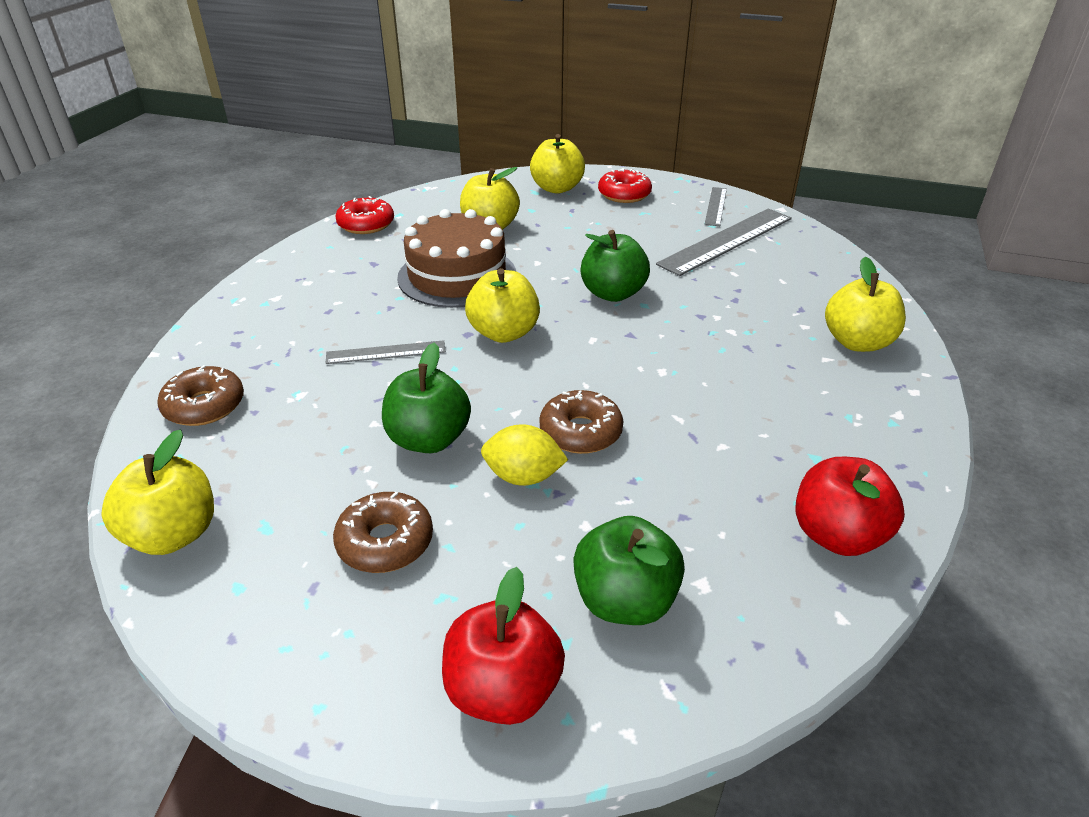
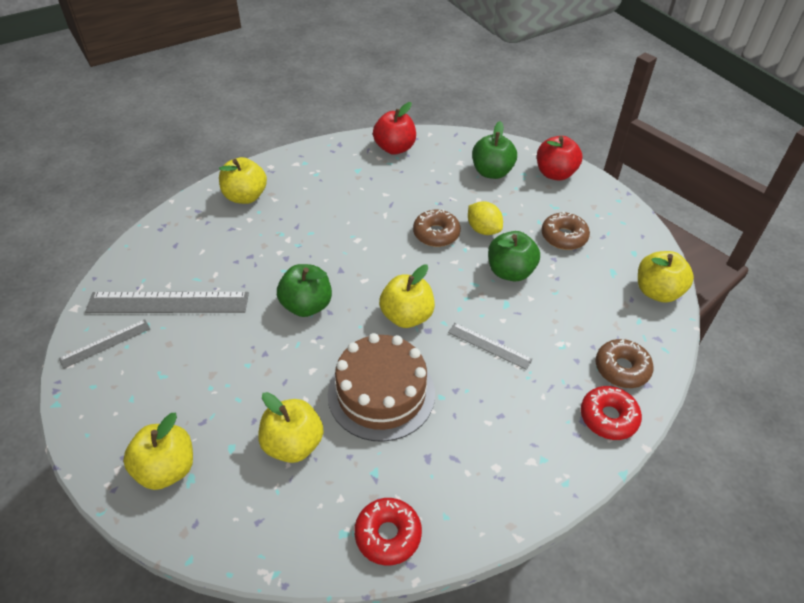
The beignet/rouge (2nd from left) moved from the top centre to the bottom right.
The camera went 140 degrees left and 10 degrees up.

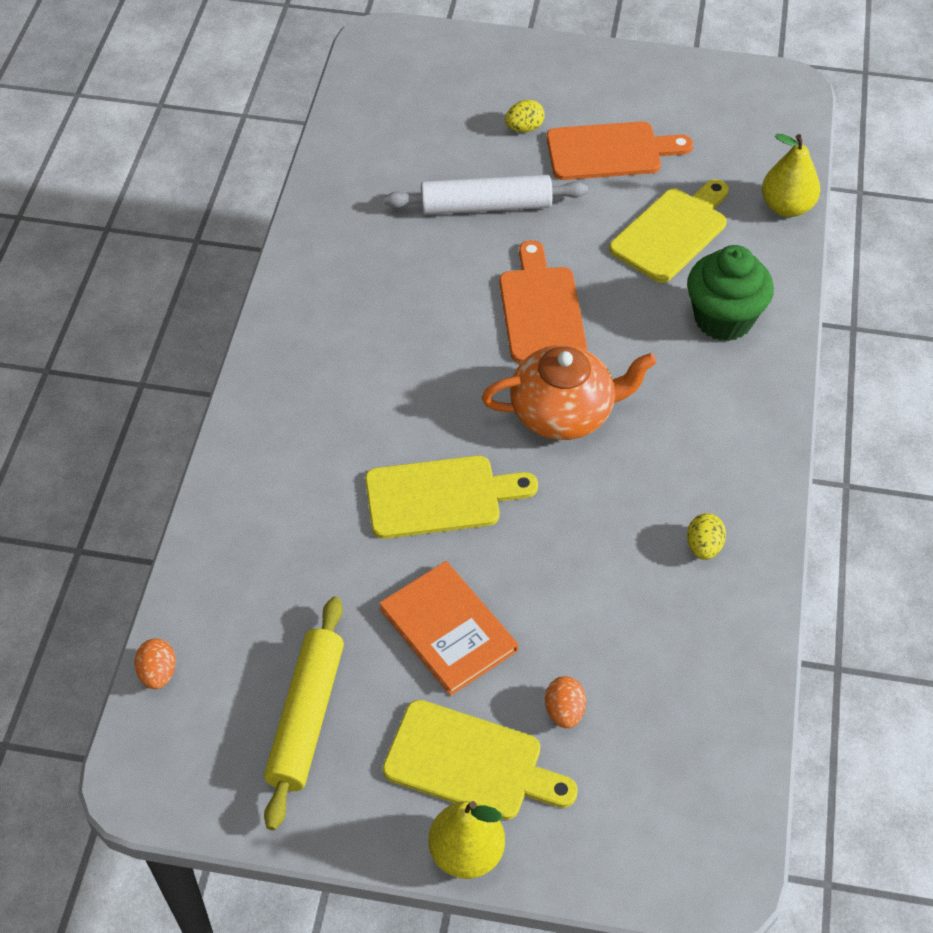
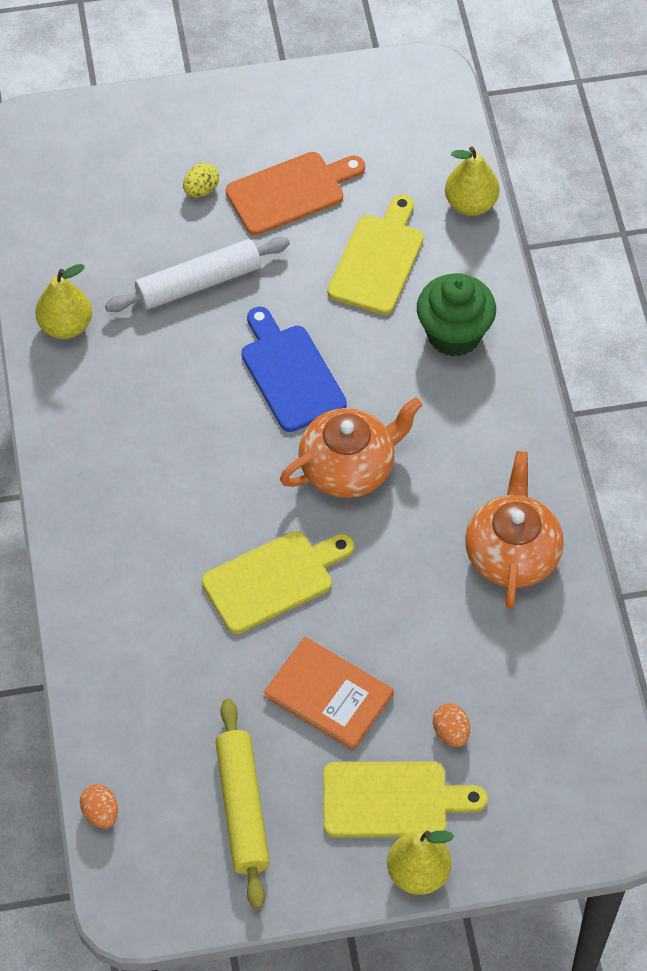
The poire/jaune (1st from left) at the top left appeared.
The planche à découper/orange (1st from left) at the top centre became the planche à découper/bleu at the centre.
The œuf/jaune (2nd from left) at the middle right was replaced by the théière/orange (2nd from left) at the middle right.
The camera went 20 degrees left and 5 degrees up.

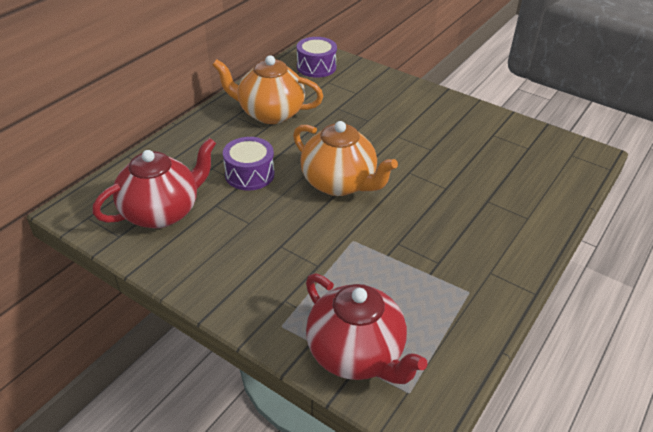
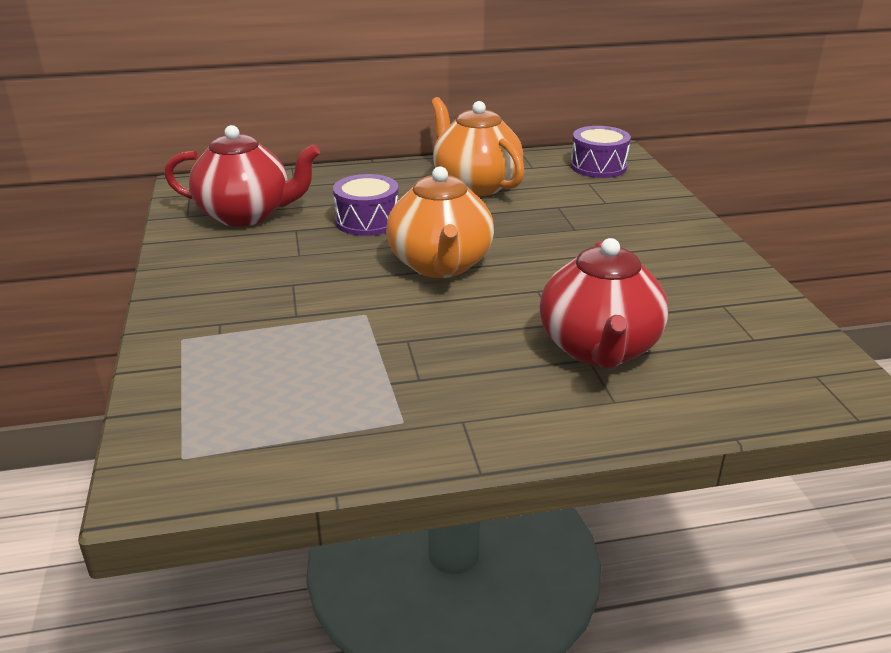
The théière/rouge (2nd from left) moved from the bottom centre to the middle right.
The camera went 45 degrees right and 10 degrees down.

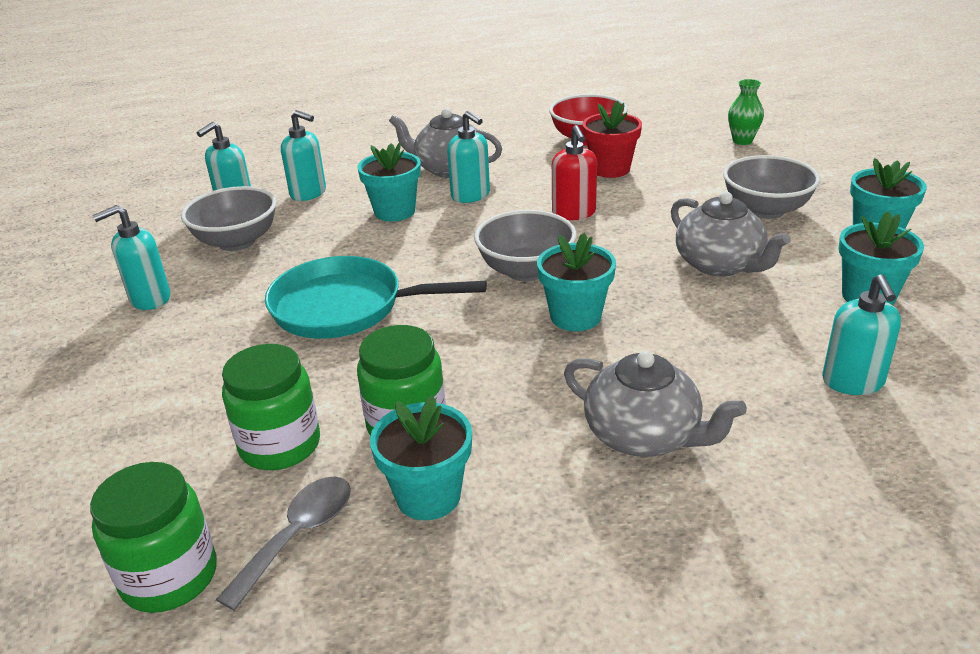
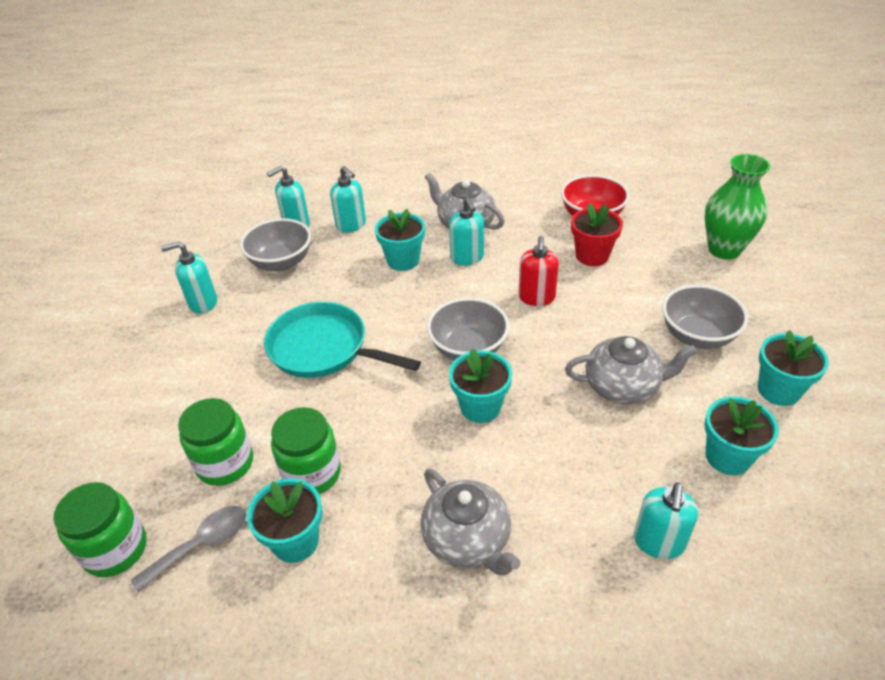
The théière/gris (3rd from left) at the middle right turned 75 degrees counterclockwise.
The vase/vert at the top right changed to 1.83 times the size.
The camera went 20 degrees right and 10 degrees up.

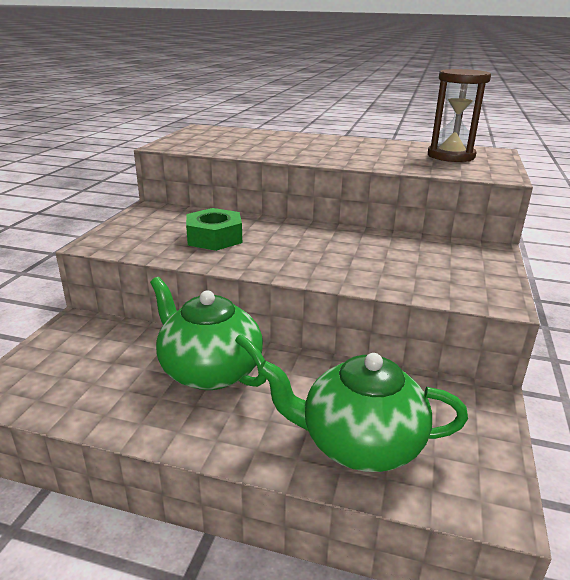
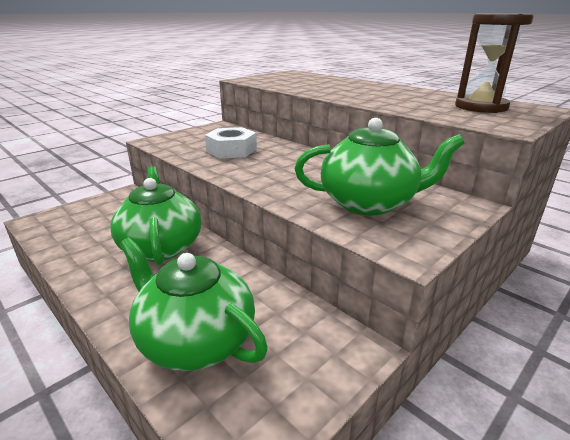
The écrou/vert at the centre became the écrou/blanc at the top centre.
The théière/vert (3rd from left) at the centre appeared.
The camera went 30 degrees right and 0 degrees up.

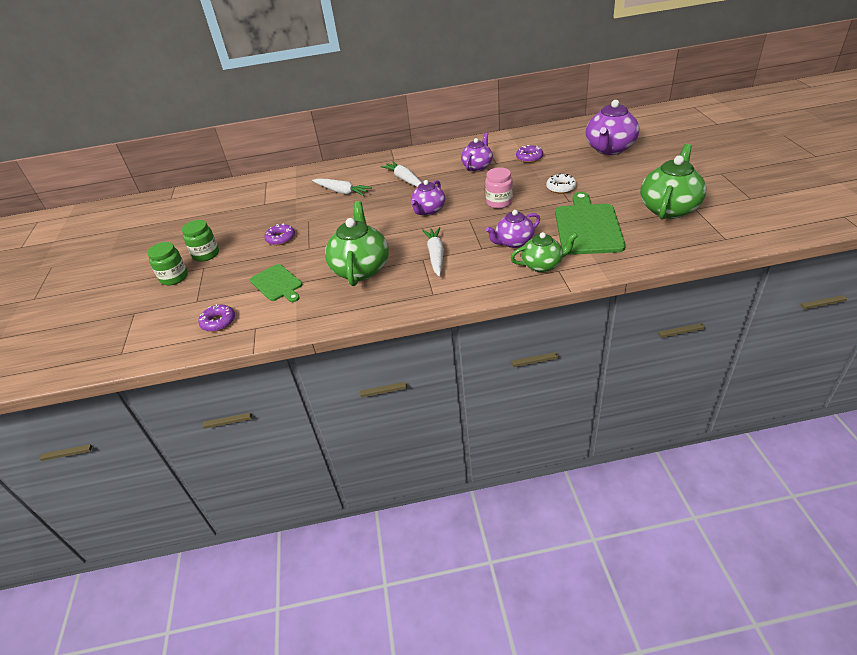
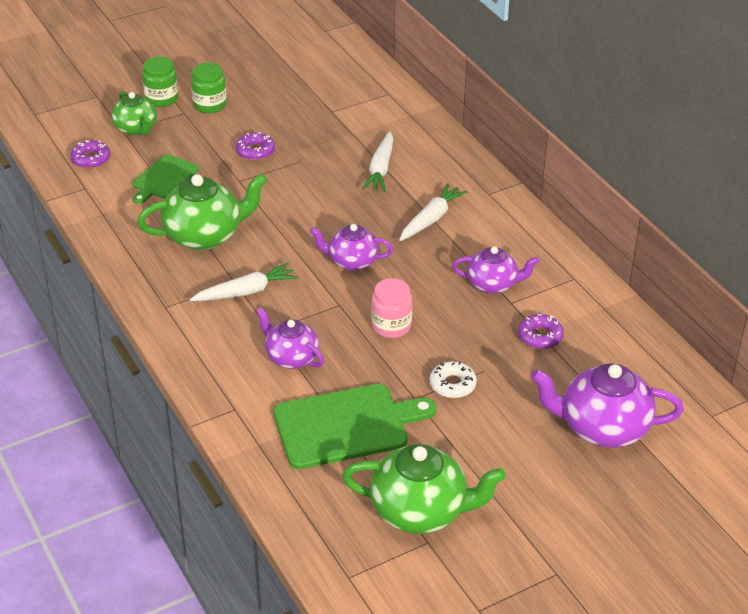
The théière/vert (2nd from left in the first image) moved from the centre to the top left.
The camera went 65 degrees right and 0 degrees up.

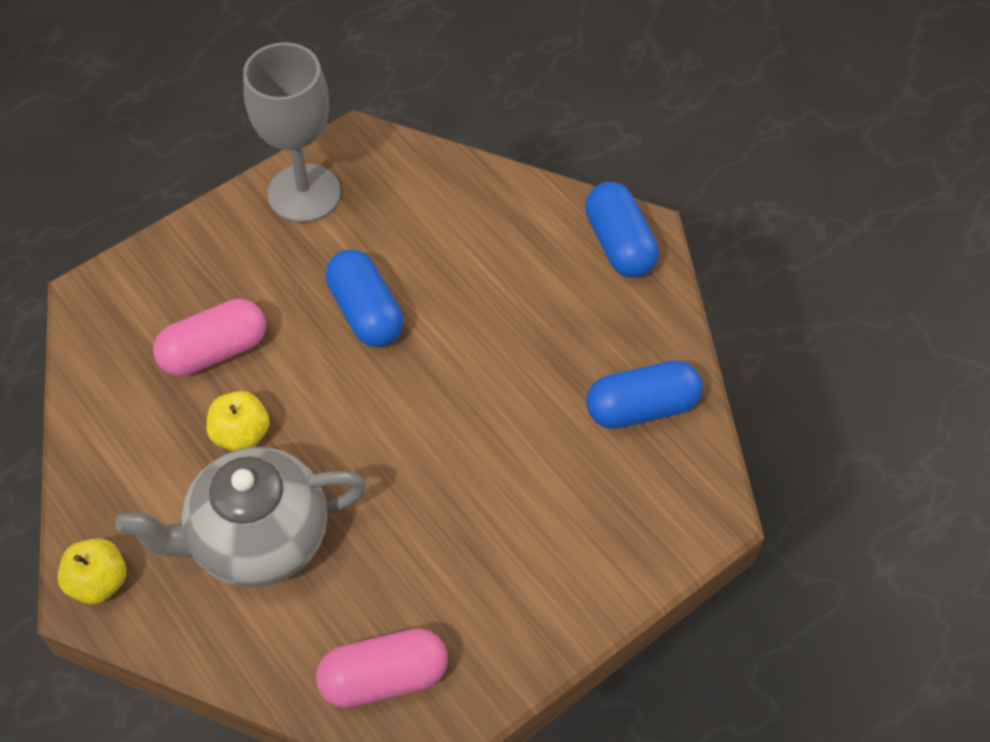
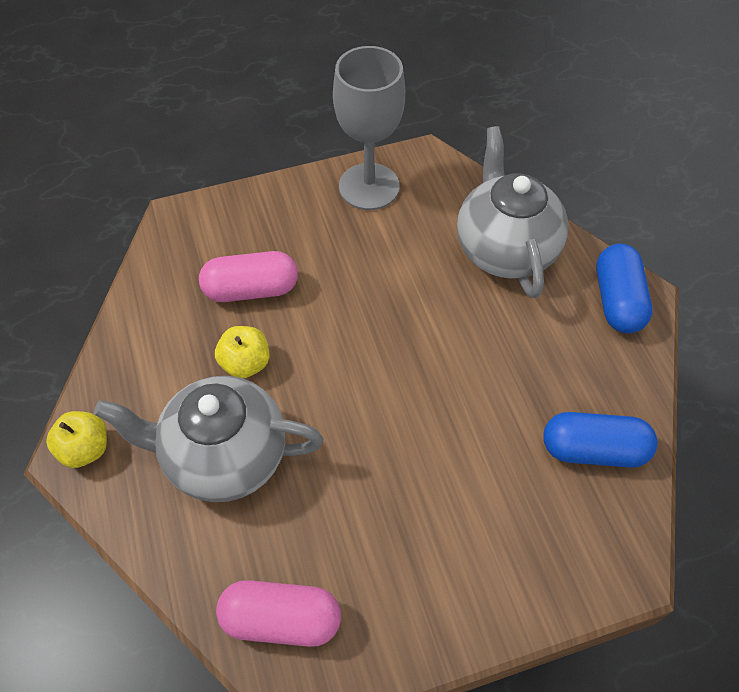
The théière/gris (2nd from left) at the top right appeared.
The gélule/bleu (1st from left) at the centre disappeared.
The camera went 20 degrees right and 0 degrees up.

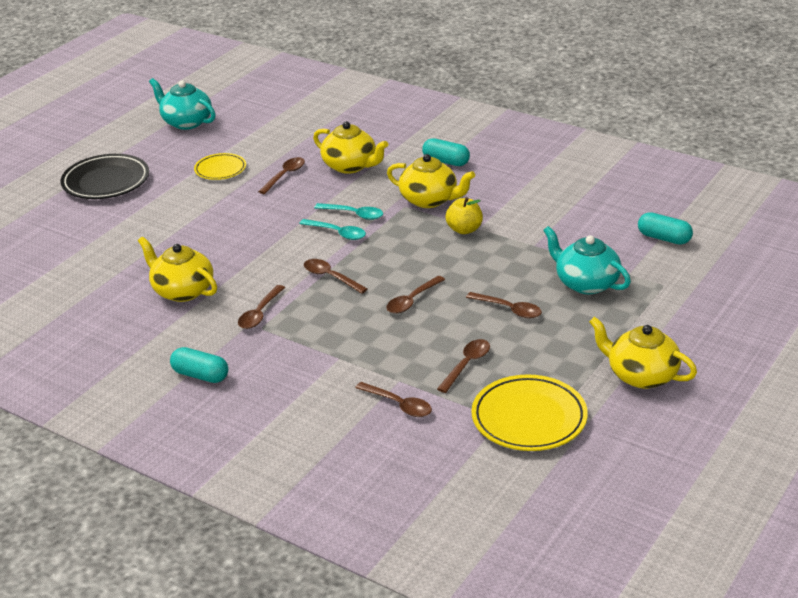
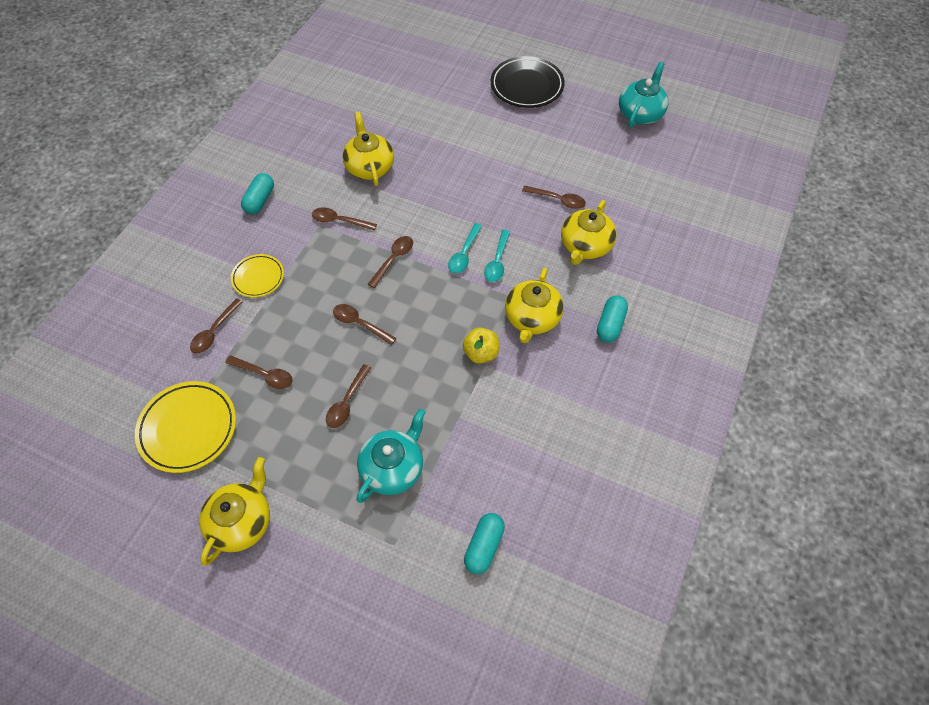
The assiette/jaune (1st from left in the first image) moved from the top left to the middle left.
The théière/jaune (1st from left in the first image) at the middle left turned 45 degrees counterclockwise.
The camera went 80 degrees right and 25 degrees up.

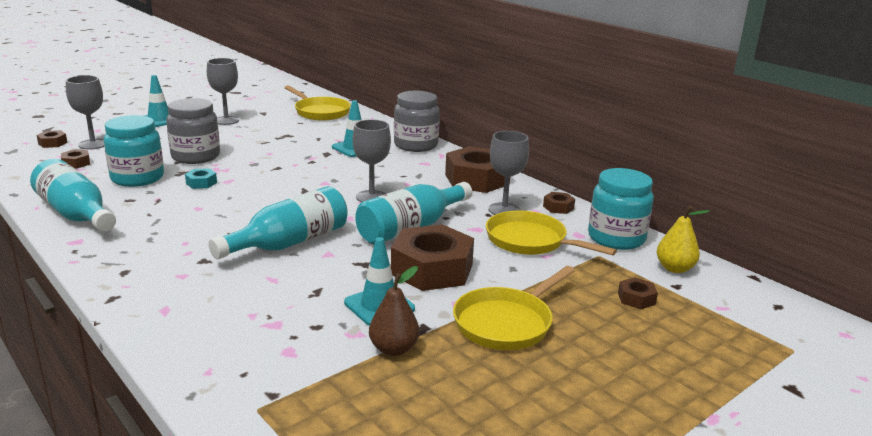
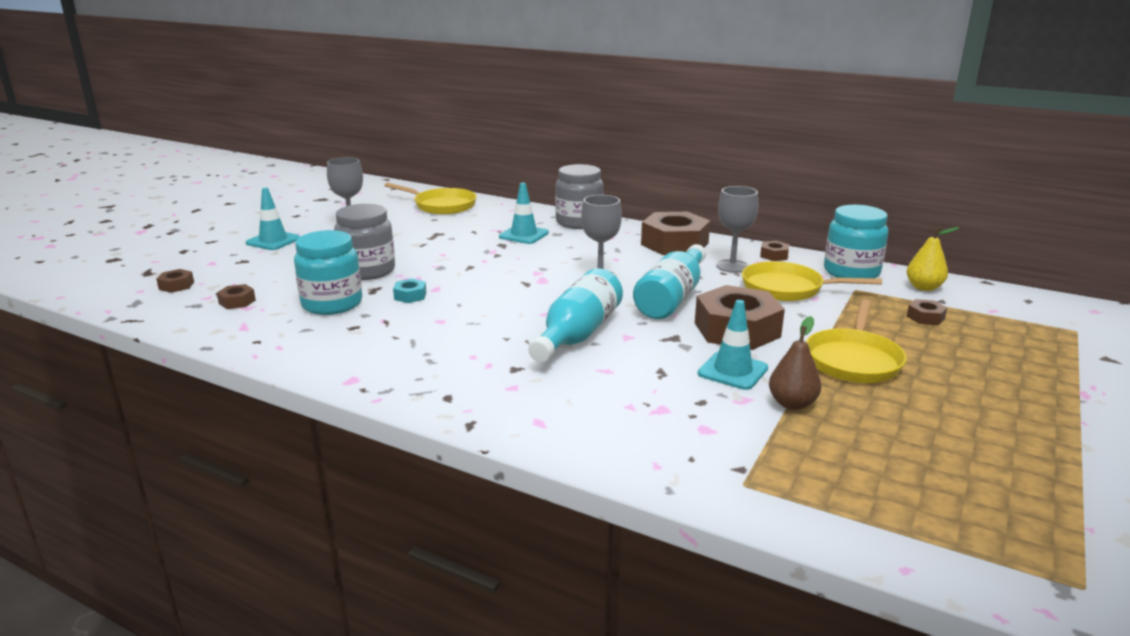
The bouteille/turquoise (1st from left) at the middle left disappeared.
The verre à pied/gris (1st from left) at the top left disappeared.
The camera went 20 degrees left and 0 degrees up.

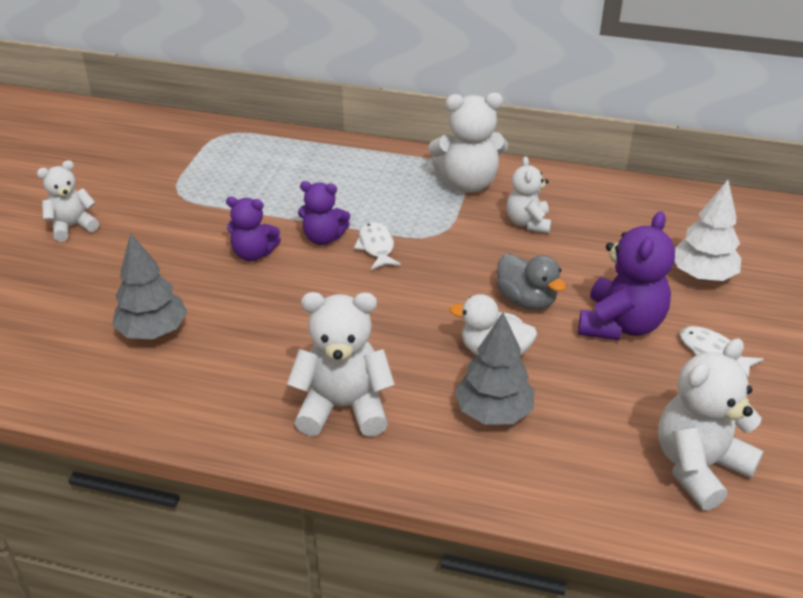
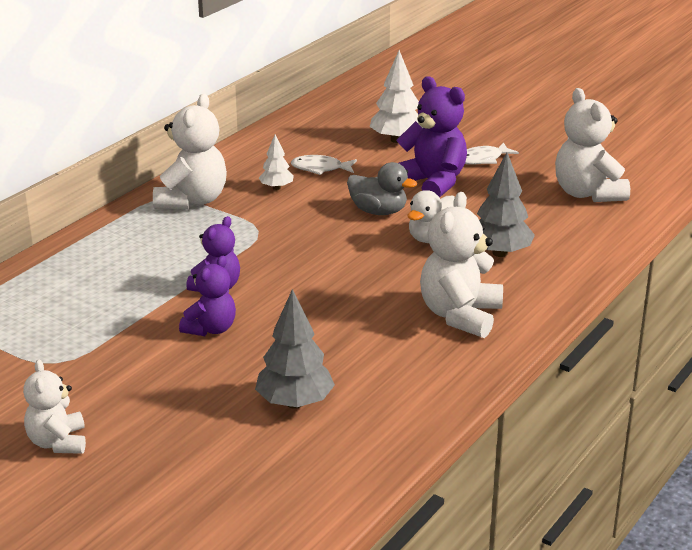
The ours en peluche/blanc (4th from left) at the top centre was replaced by the arbre/blanc (1st from left) at the top centre.
The poisson/blanc (1st from left) moved from the centre to the top centre.
The canard/gris at the centre turned 45 degrees clockwise.
The camera went 70 degrees left and 10 degrees down.

